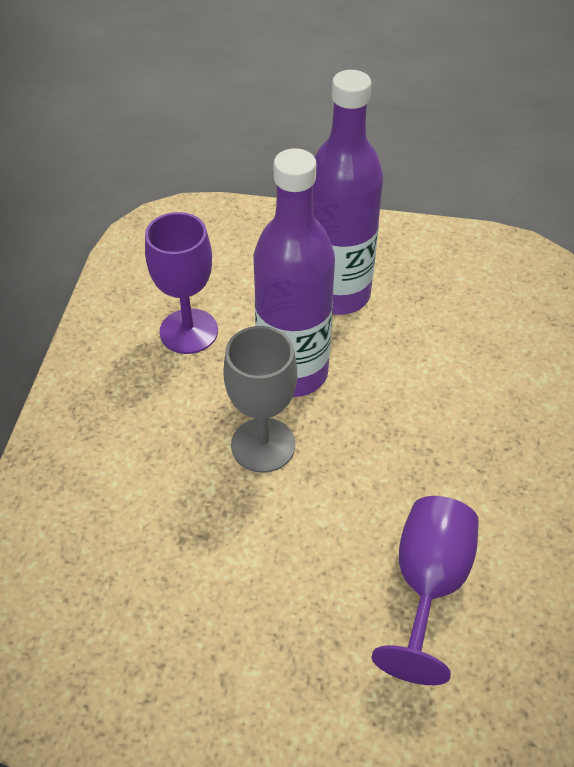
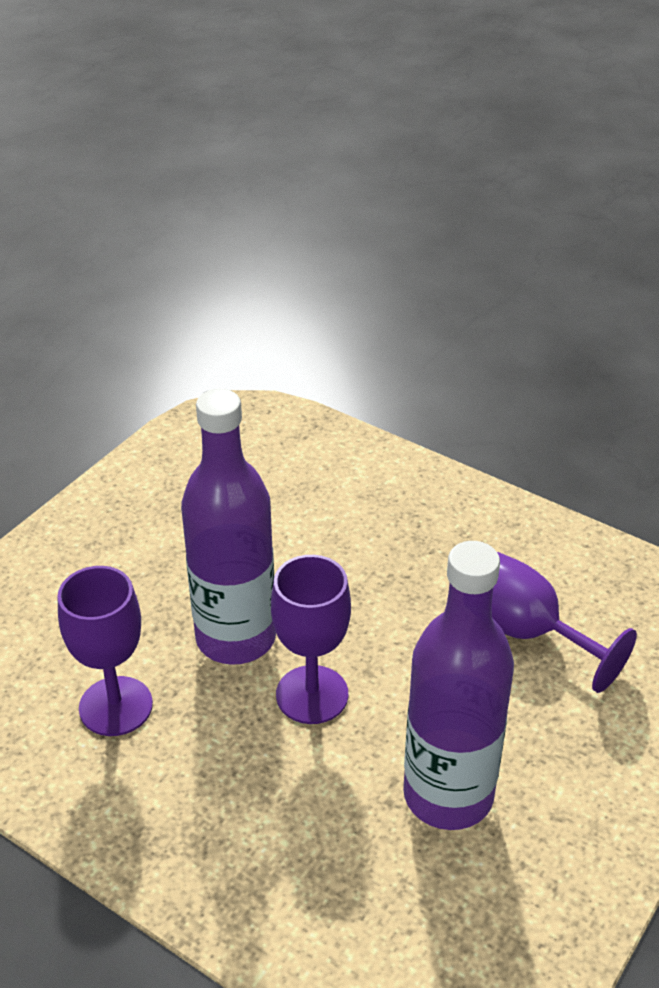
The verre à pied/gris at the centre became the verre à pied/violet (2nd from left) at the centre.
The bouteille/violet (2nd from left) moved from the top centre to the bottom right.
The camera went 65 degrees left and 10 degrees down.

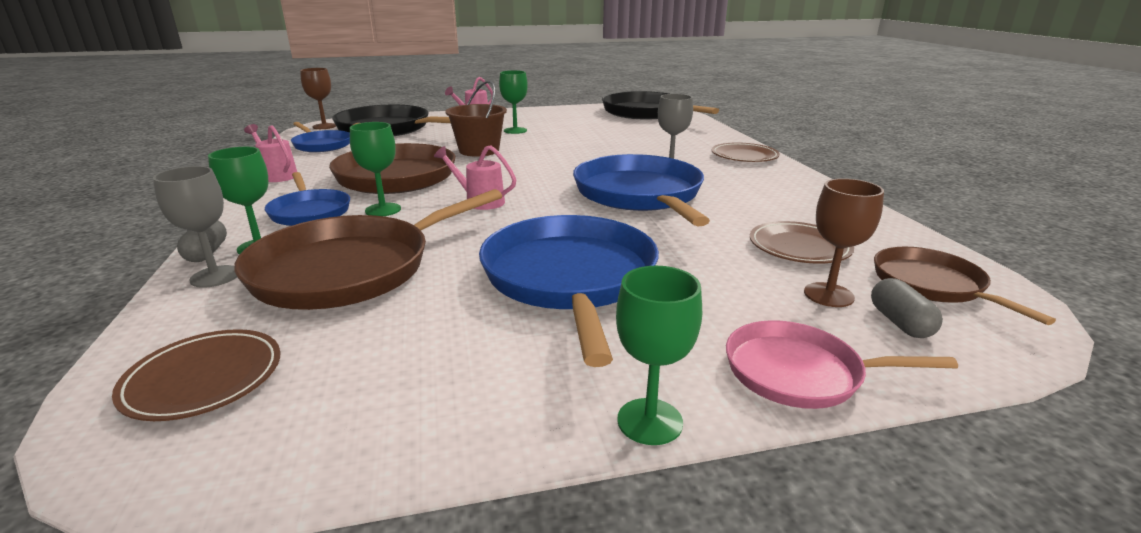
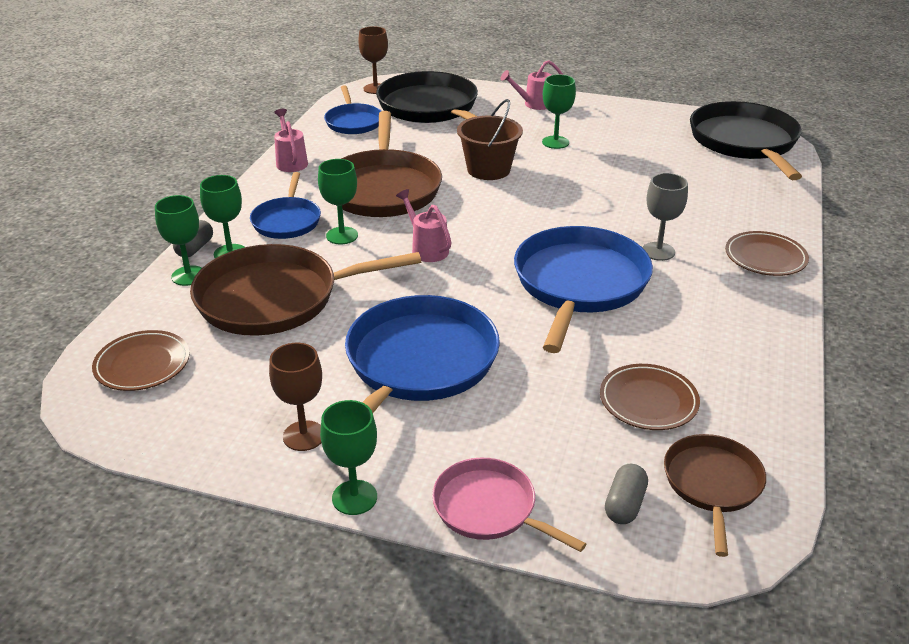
The verre à pied/gris (1st from left) at the middle left became the verre à pied/vert (1st from left) at the middle left.
The verre à pied/marron (2nd from left in the first image) moved from the middle right to the middle left.
The camera went 30 degrees right and 10 degrees up.

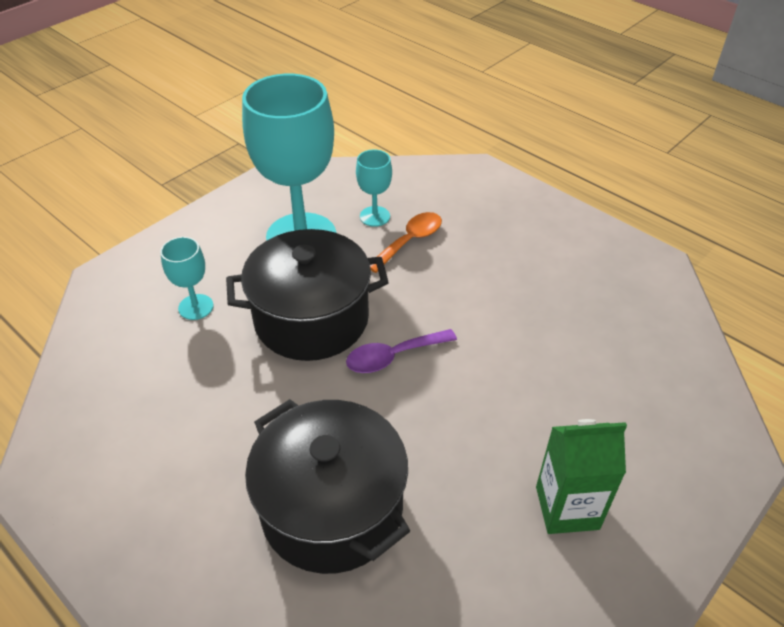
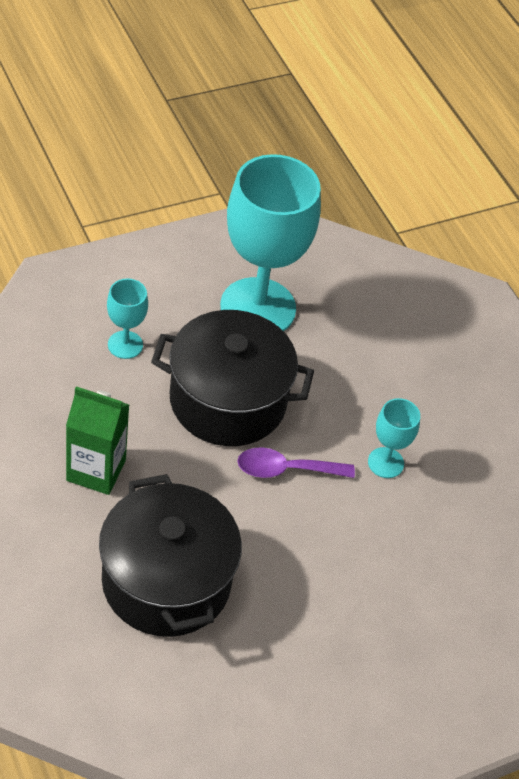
The brique de lait/vert moved from the bottom right to the middle left.
The verre à pied/turquoise (3rd from left) moved from the top centre to the middle right.
The cuillère/orange at the centre disappeared.
The camera went 15 degrees right and 5 degrees up.

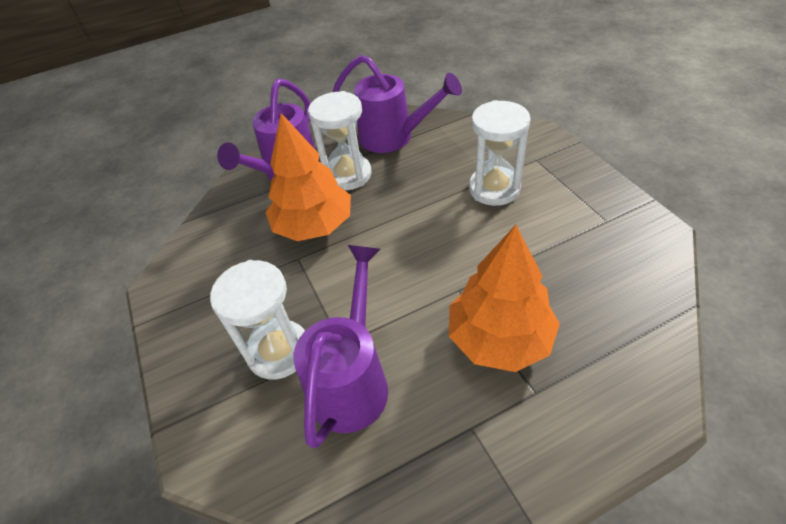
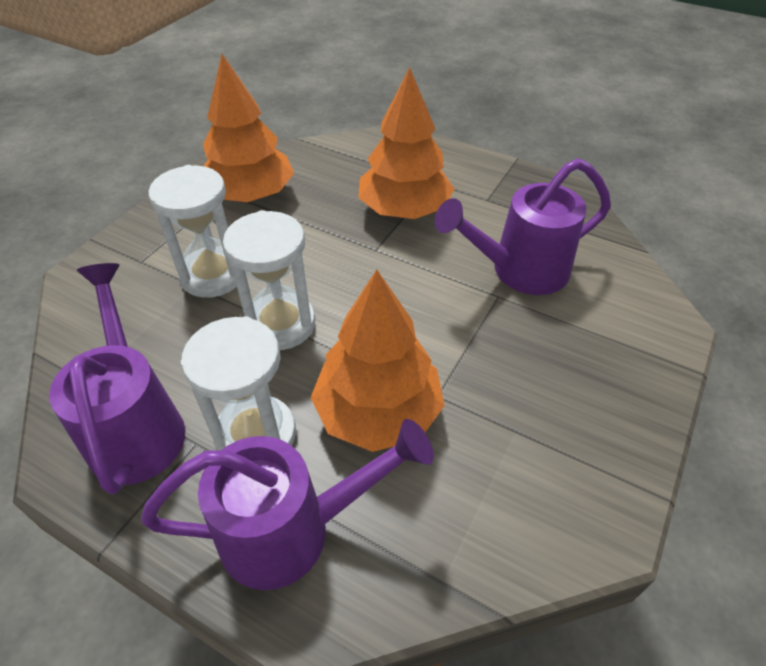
The arbre/orange (1st from left) at the top left appeared.
The sablier/blanc (1st from left in the first image) moved from the middle left to the centre.
The camera went 130 degrees left and 0 degrees up.

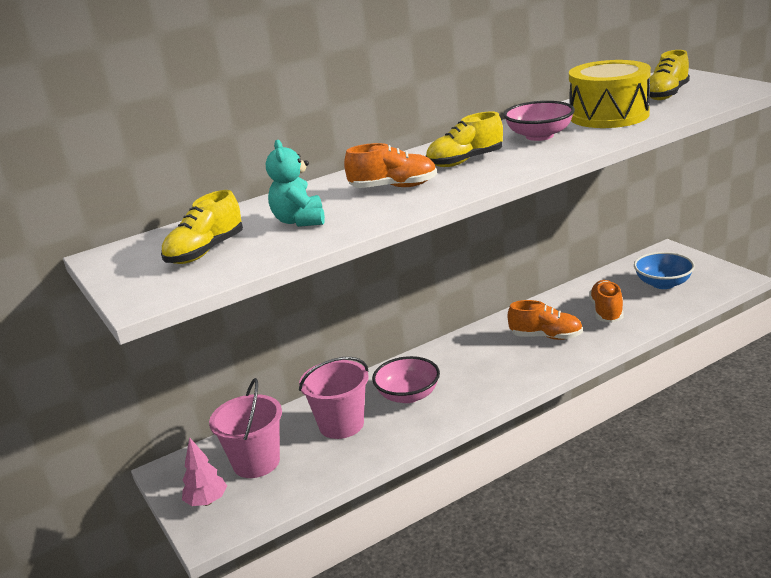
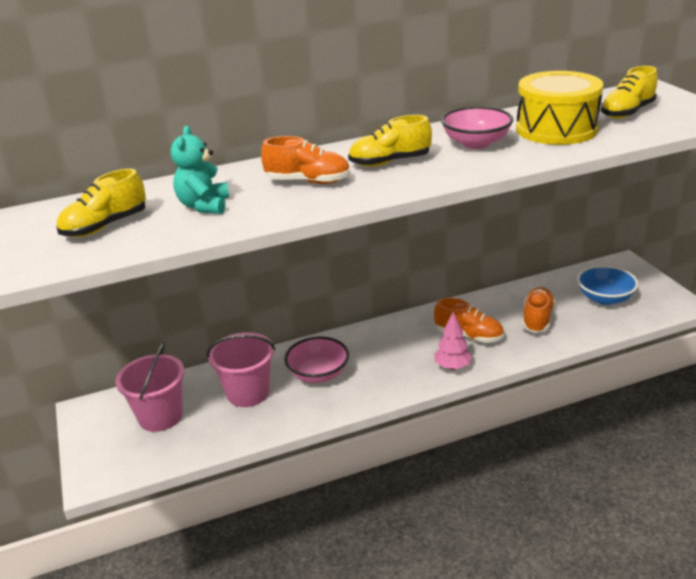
The arbre/rose moved from the bottom left to the centre.
The camera went 10 degrees right and 5 degrees up.

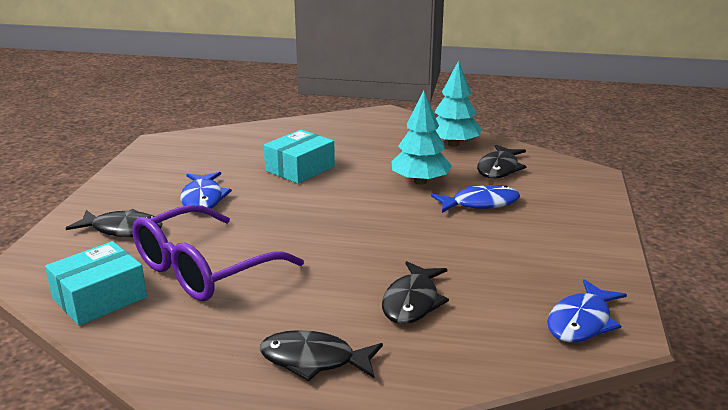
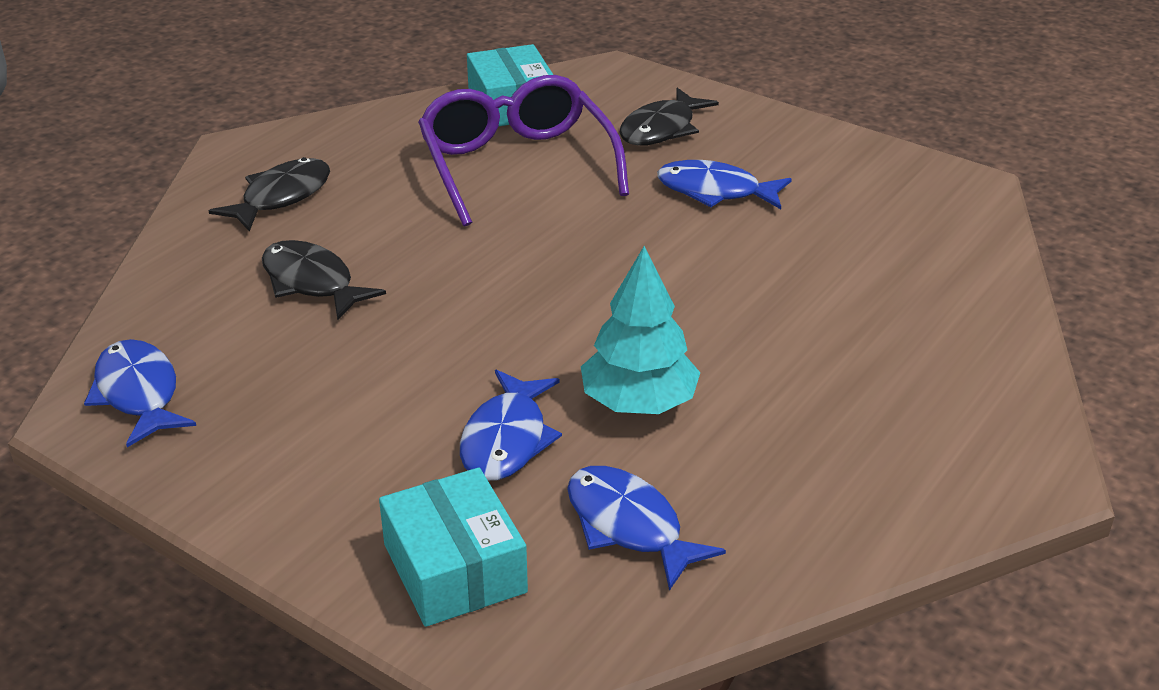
The boîte/turquoise (2nd from left in the first image) moved from the centre to the bottom centre.
The poisson/noir (4th from left) at the middle right became the poisson/bleu (3rd from left) at the bottom centre.
The arbre/turquoise (2nd from left) at the top centre disappeared.
The camera went 115 degrees right and 10 degrees up.

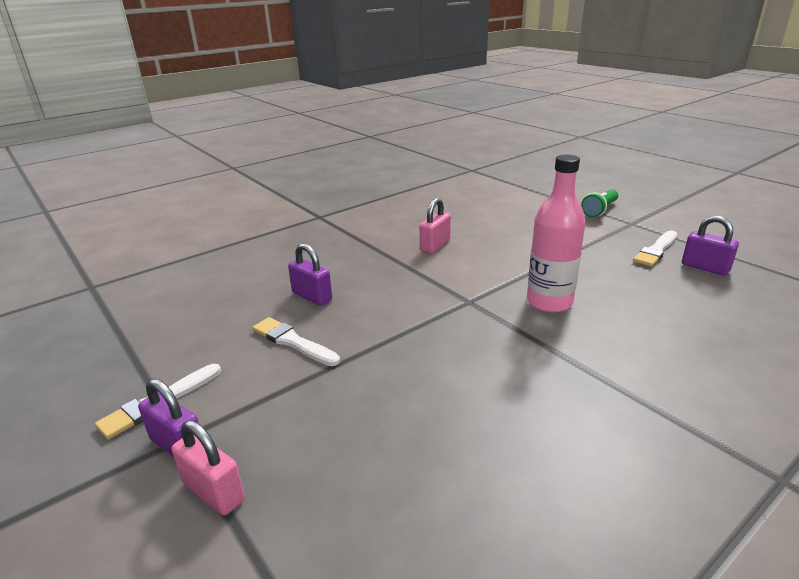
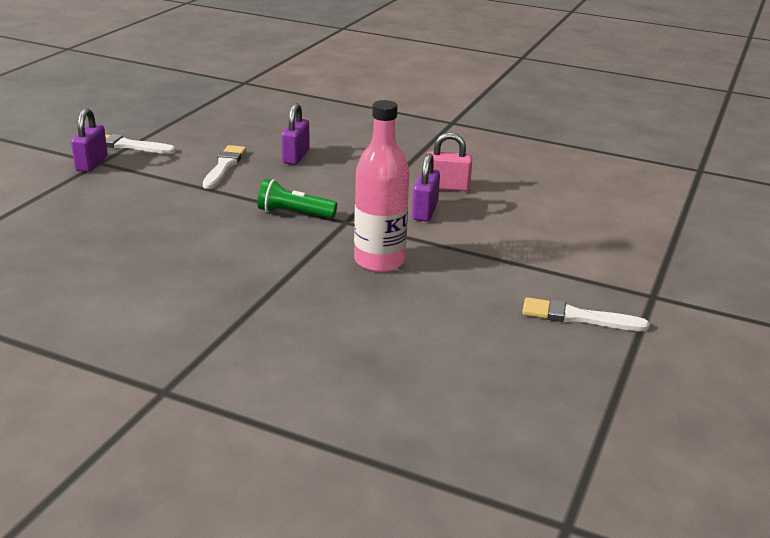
The lampe de poche/vert moved from the middle right to the centre.
The cadenas/violet (3rd from left) moved from the middle right to the centre.
The cadenas/rose (1st from left) at the bottom left disappeared.
The camera went 60 degrees right and 0 degrees up.

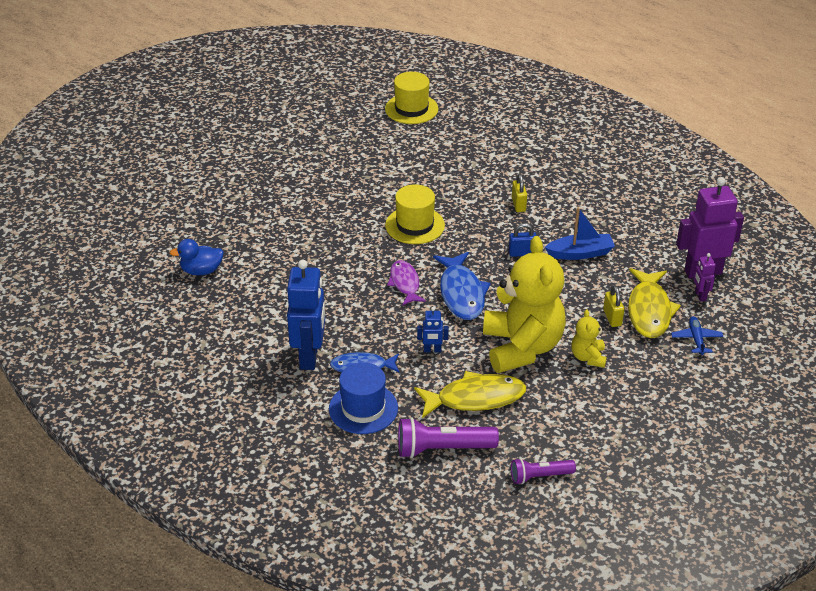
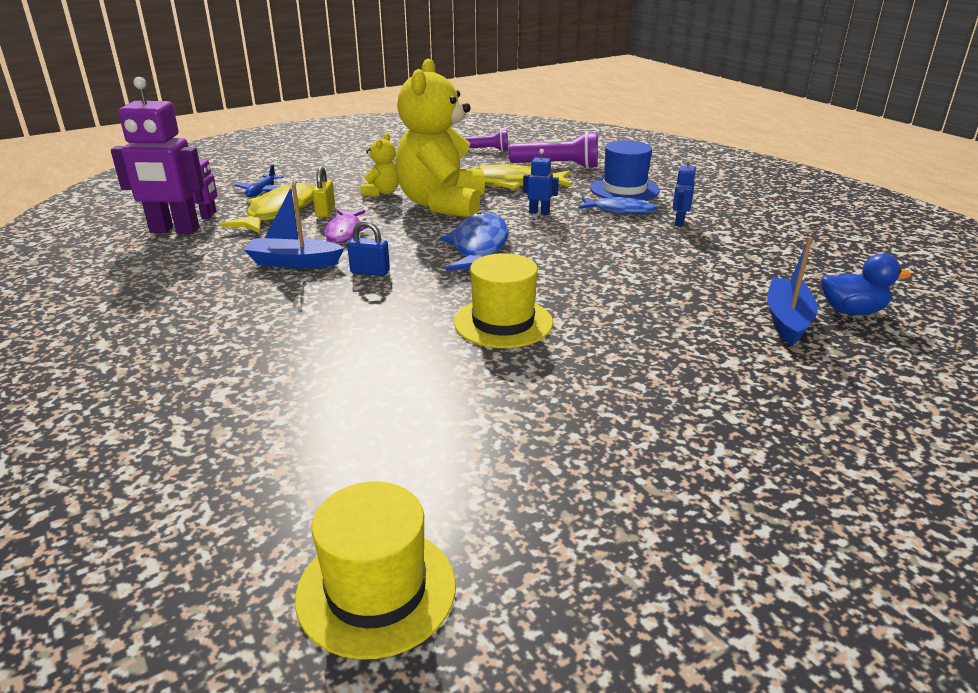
The poisson/violet moved from the centre to the top centre.
The robot/bleu (1st from left in the first image) at the centre changed to 0.46 times the size.
The bateau/bleu (2nd from left) at the middle right appeared.
The cadenas/jaune (1st from left) at the top centre disappeared.
The camera went 165 degrees left and 10 degrees down.

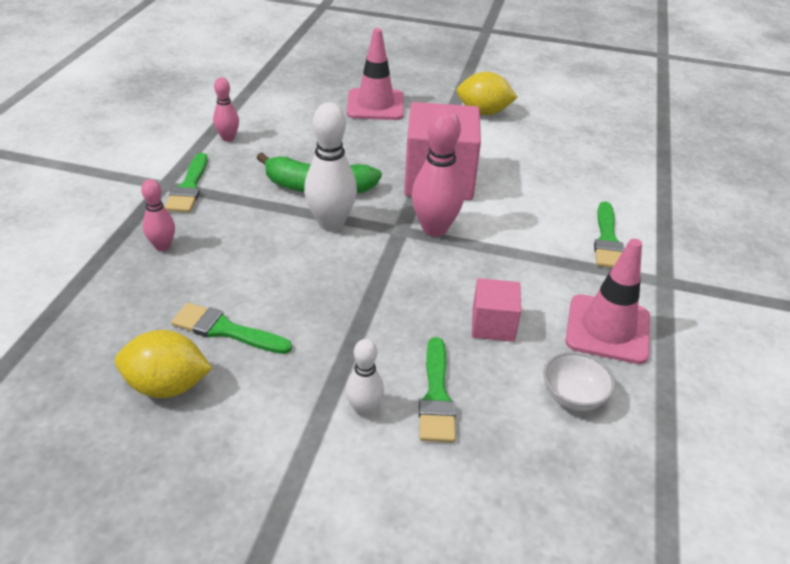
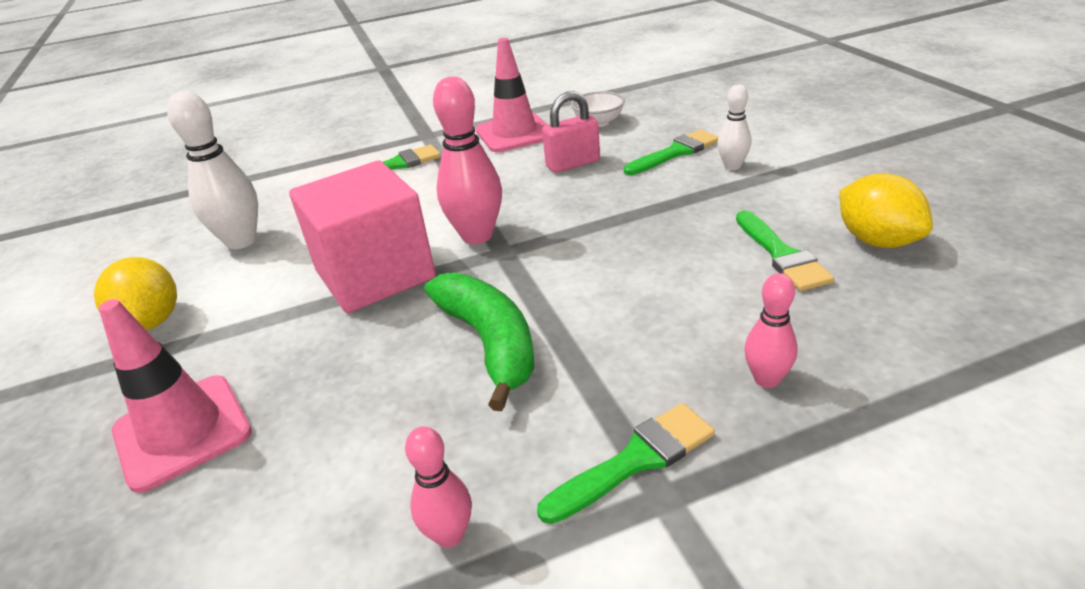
The quille/blanc (1st from left) moved from the top centre to the top left.
The cube/rose (2nd from left) at the centre was replaced by the cadenas/rose at the top centre.
The camera went 120 degrees left and 5 degrees down.

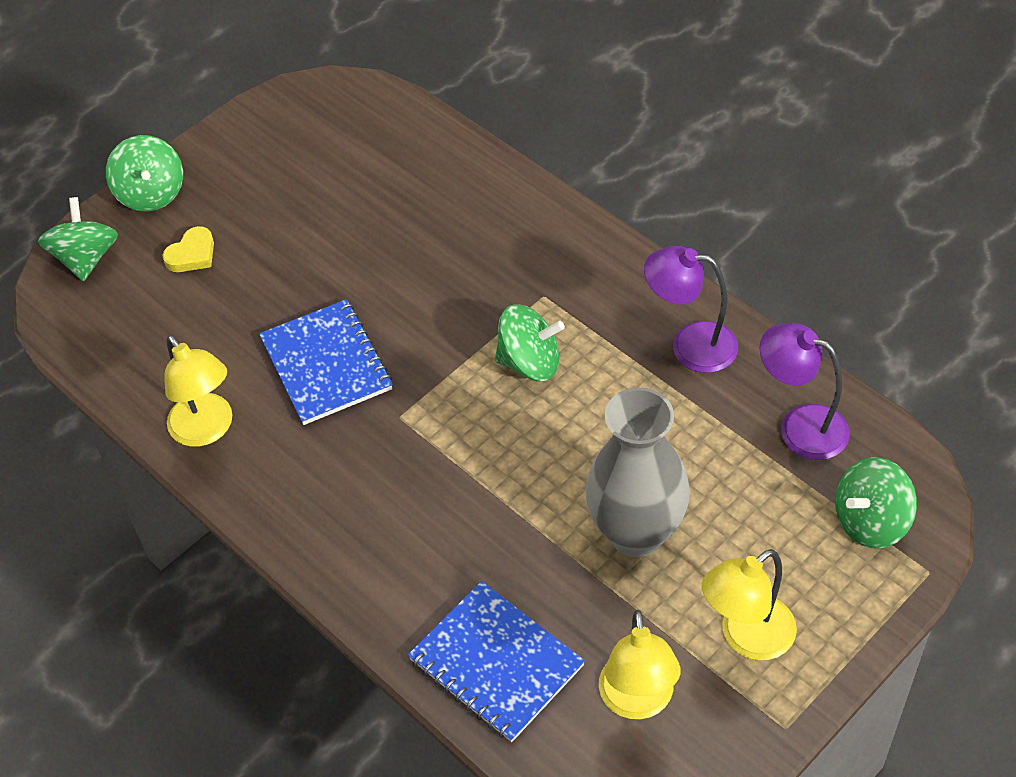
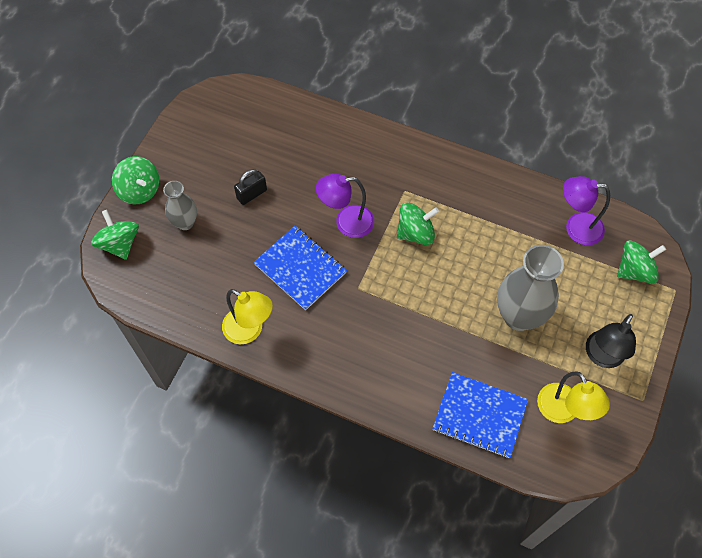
The cœur/jaune at the top left was replaced by the vase/gris (1st from left) at the middle left.
The cadenas/noir at the centre appeared.
The lampe/violet (1st from left) moved from the middle right to the centre.
The lampe/jaune (3rd from left) at the bottom right became the lampe/noir at the middle right.
The toupie/vert (4th from left) at the middle right turned 150 degrees counterclockwise.
The camera went 25 degrees left and 10 degrees up.

